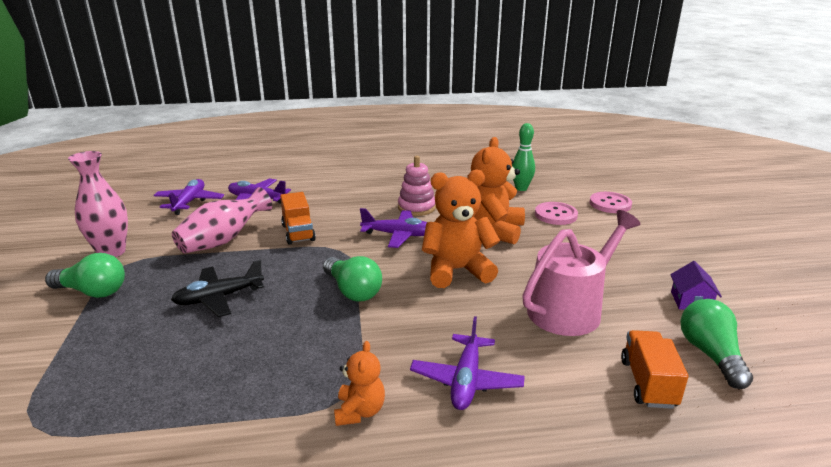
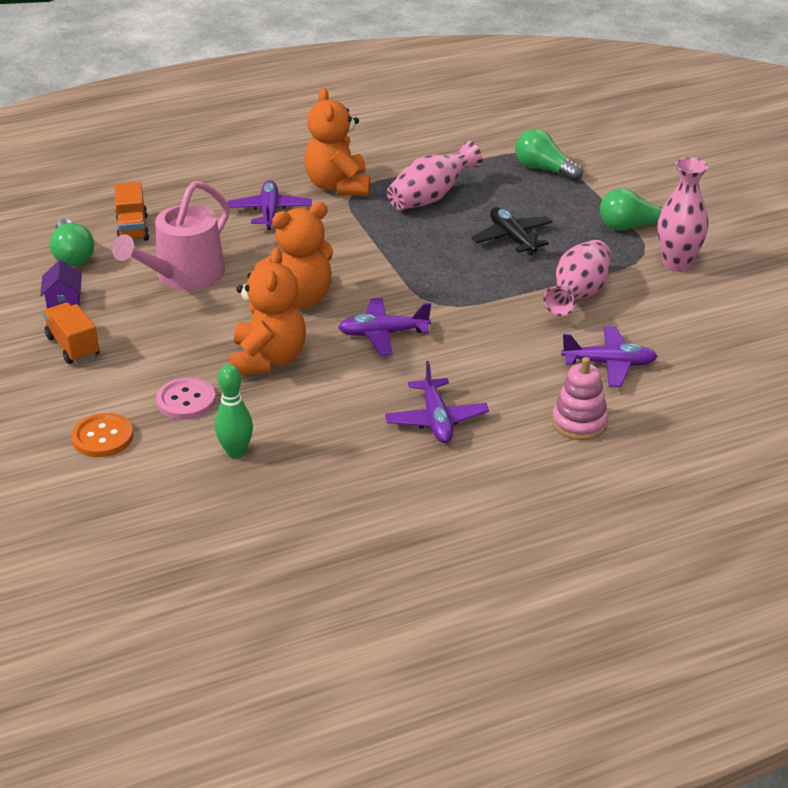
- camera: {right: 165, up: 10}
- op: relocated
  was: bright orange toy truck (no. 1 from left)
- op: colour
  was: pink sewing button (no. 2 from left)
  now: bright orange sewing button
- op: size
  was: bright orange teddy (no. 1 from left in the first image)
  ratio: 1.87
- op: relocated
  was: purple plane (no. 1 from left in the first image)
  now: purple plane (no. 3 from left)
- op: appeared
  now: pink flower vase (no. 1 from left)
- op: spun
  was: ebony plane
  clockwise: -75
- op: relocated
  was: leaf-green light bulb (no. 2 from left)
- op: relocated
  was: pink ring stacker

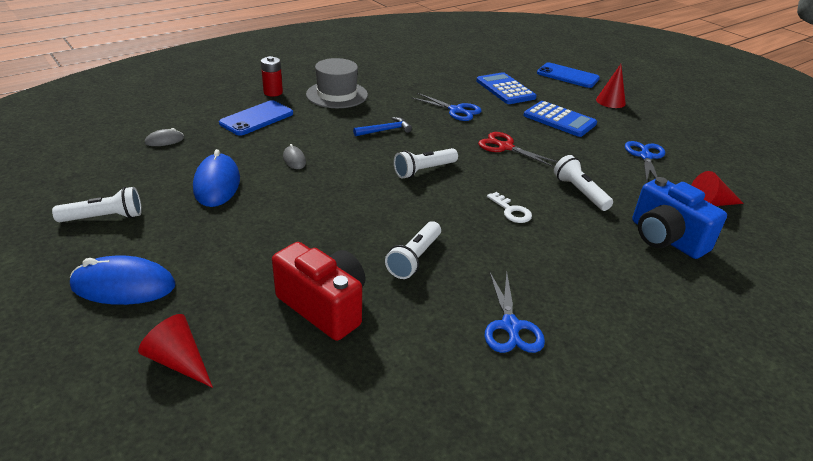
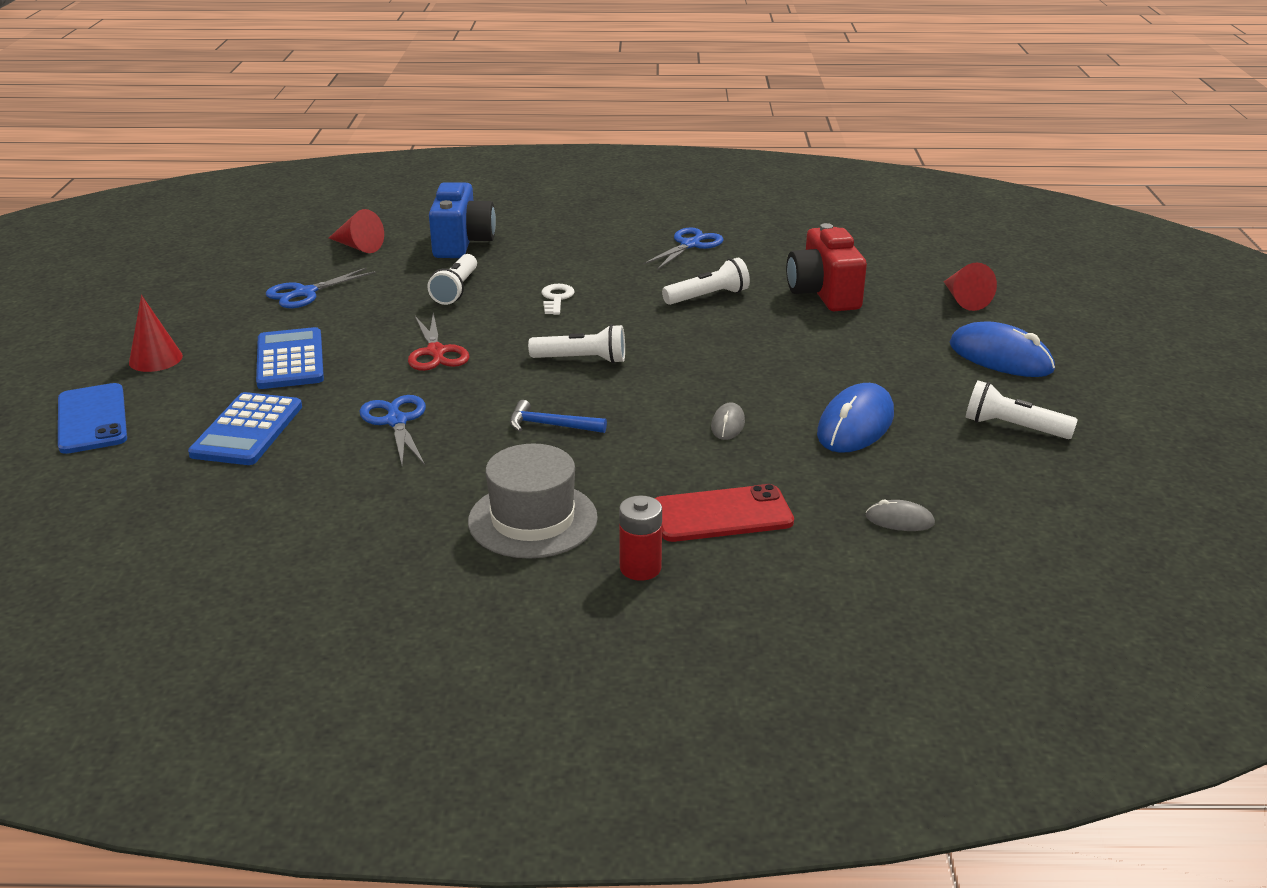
- camera: {right: -140, up: -5}
- op: colour
  was: blue smartphone (no. 1 from left)
  now: crimson smartphone

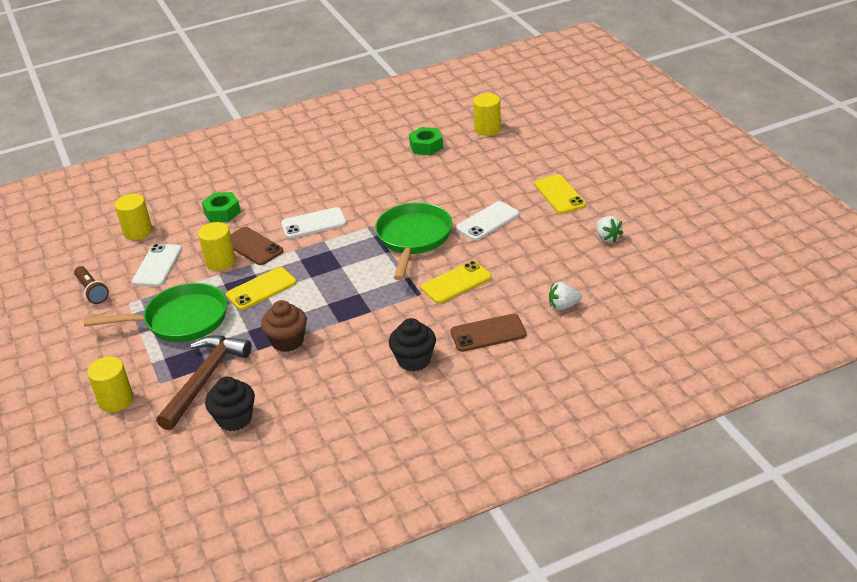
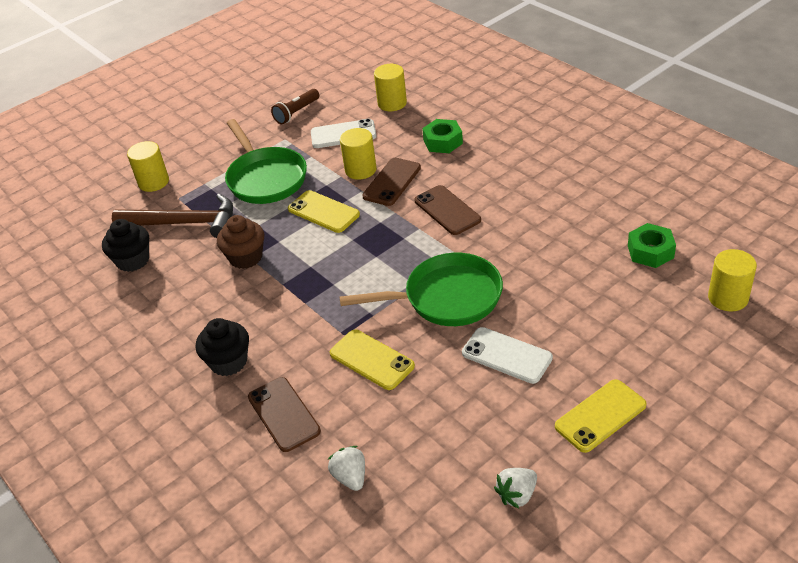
- camera: {right: 75, up: 5}
- op: colour
  was: pure white smartphone (no. 2 from left)
  now: brown smartphone (no. 3 from left)

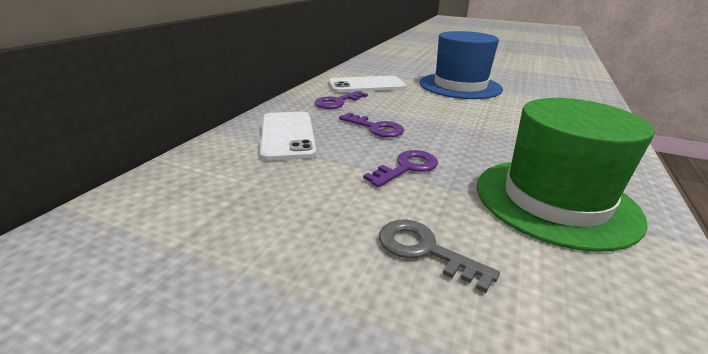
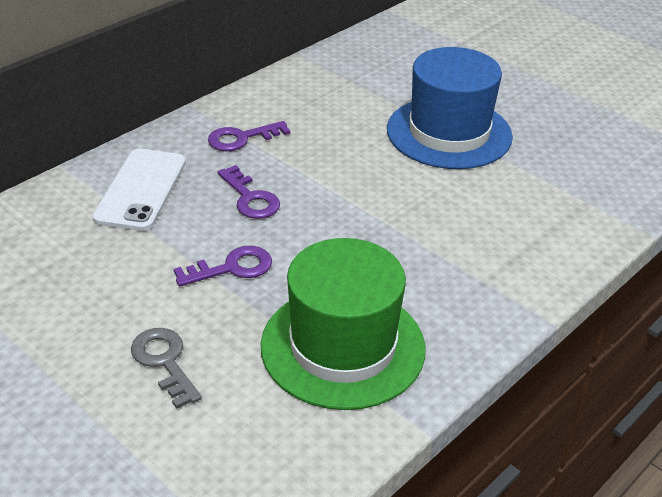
- camera: {right: 20, up: 10}
- op: missing
  was: pure white smartphone (no. 2 from left)

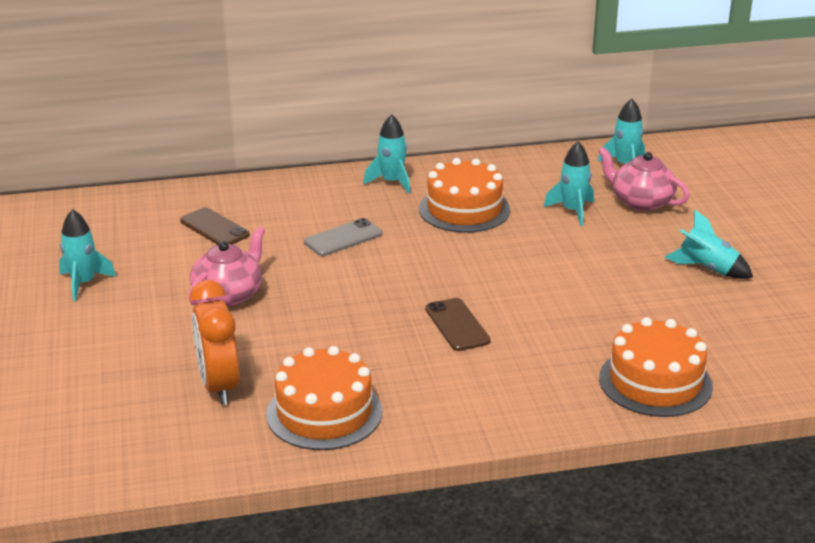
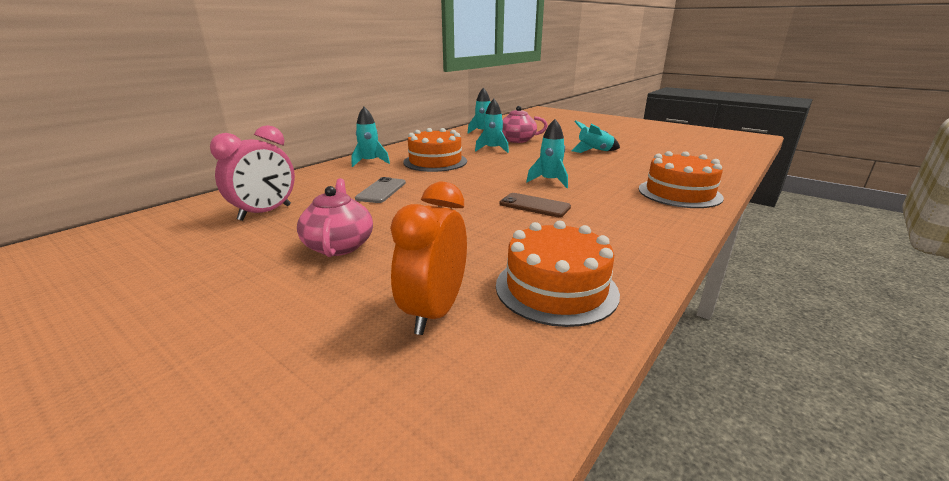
- camera: {right: -40, up: -5}
- op: exchanged
  was: brown smartphone (no. 1 from left)
  now: pink bedside clock
- op: spun
  was: bright orange bedside clock
  clockwise: 75
- op: relocated
  was: aqua toy rocket (no. 1 from left in the first image)
  now: aqua toy rocket (no. 4 from left)

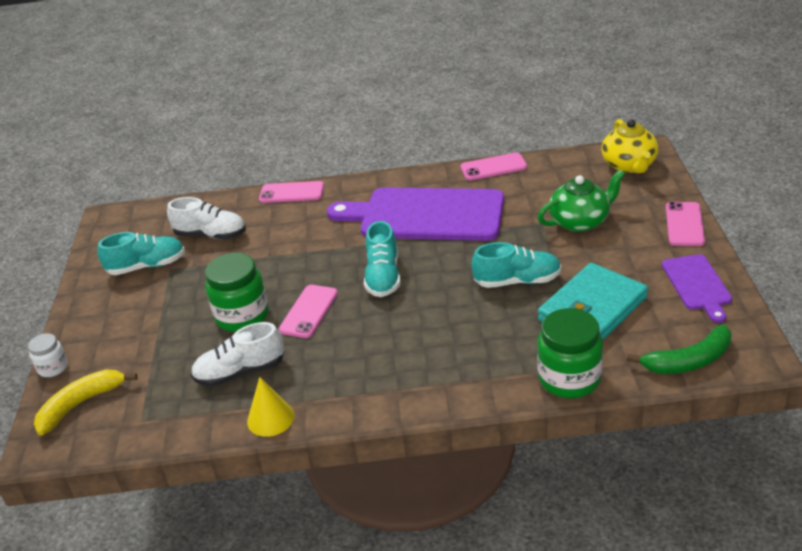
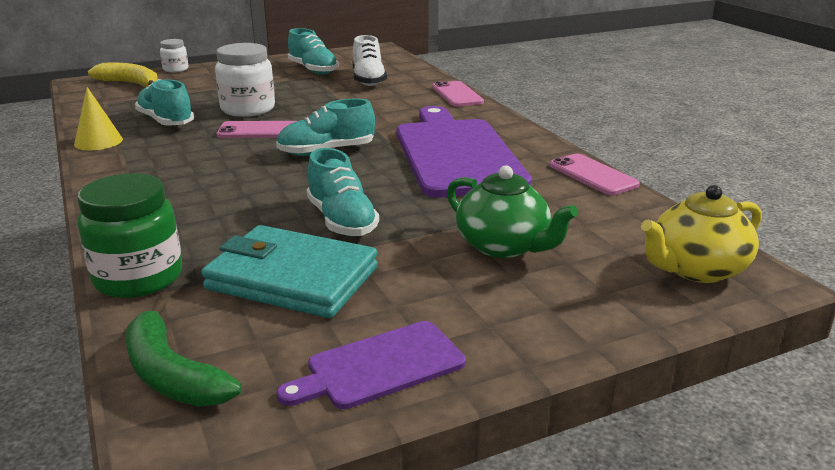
- camera: {right: 65, up: -10}
- op: colour
  was: pure white lace-up shoe (no. 2 from left)
  now: aqua lace-up shoe (no. 1 from left)
- op: colour
  was: leaf-green jam jar (no. 1 from left)
  now: pure white jam jar (no. 2 from left)
- op: missing
  was: pink smartphone (no. 4 from left)

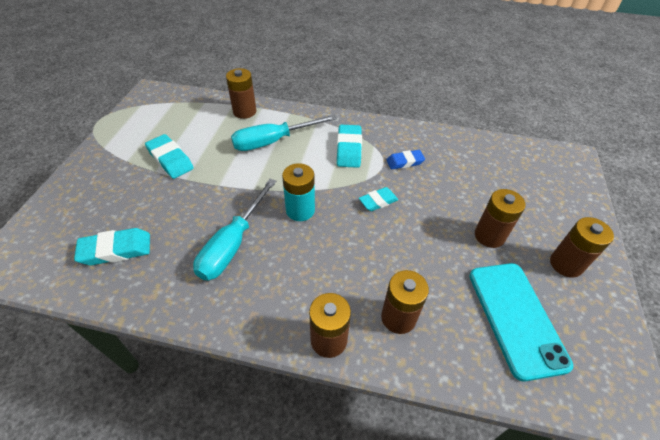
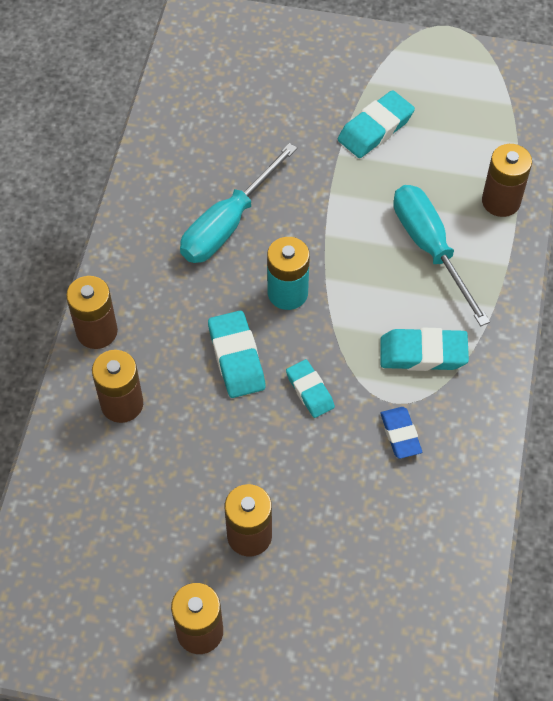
- camera: {right: 90, up: 10}
- op: spun
  was: aqua flat screwdriver (no. 1 from left)
  clockwise: -75
- op: relocated
  was: aqua eraser (no. 1 from left)
- op: missing
  was: aqua smartphone

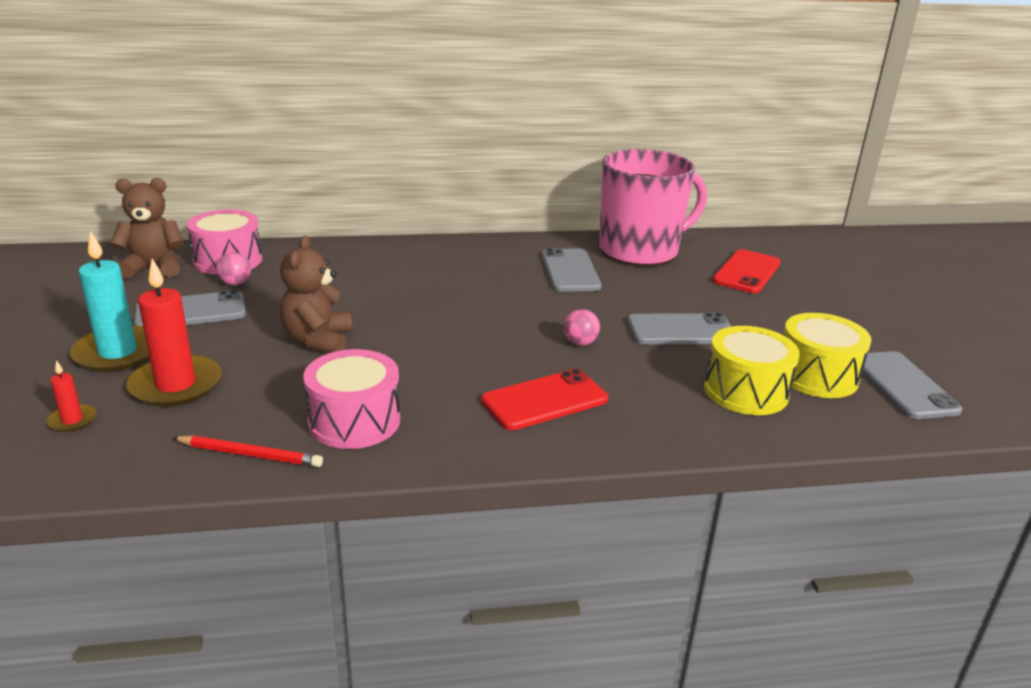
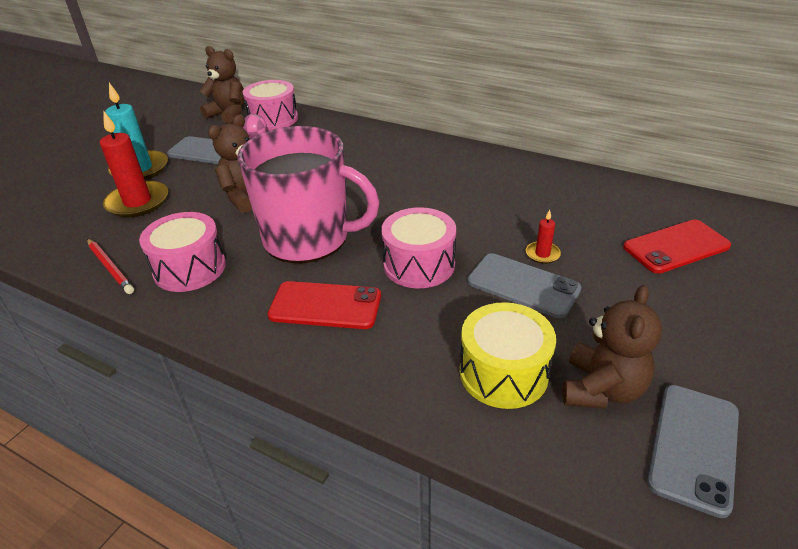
- camera: {right: 40, up: 10}
- op: relocated
  was: pink tea mug
- op: exchanged
  was: pink play ball (no. 2 from left)
  now: pink drum (no. 3 from left)
- op: relocated
  was: crimson wax candle (no. 1 from left in the first image)
  now: crimson wax candle (no. 2 from left)
- op: exchanged
  was: golden drum (no. 2 from left)
  now: brown teddy (no. 3 from left)
- op: missing
  was: gray smartphone (no. 2 from left)

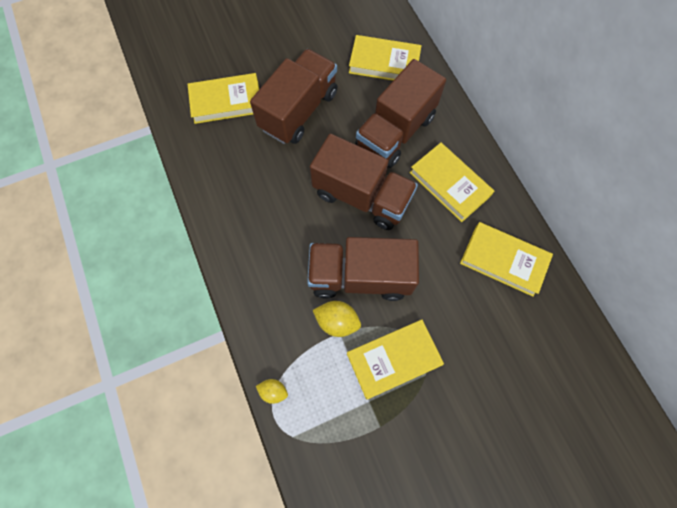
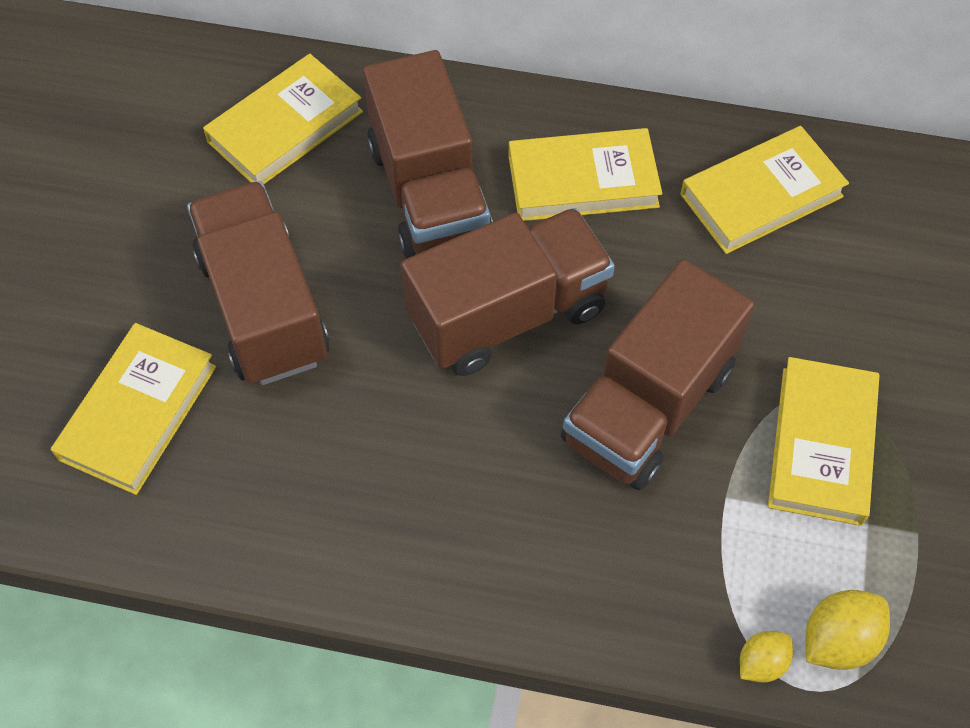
- camera: {right: -55, up: -10}
- op: relocated
  was: golden toy lemon (no. 2 from left)

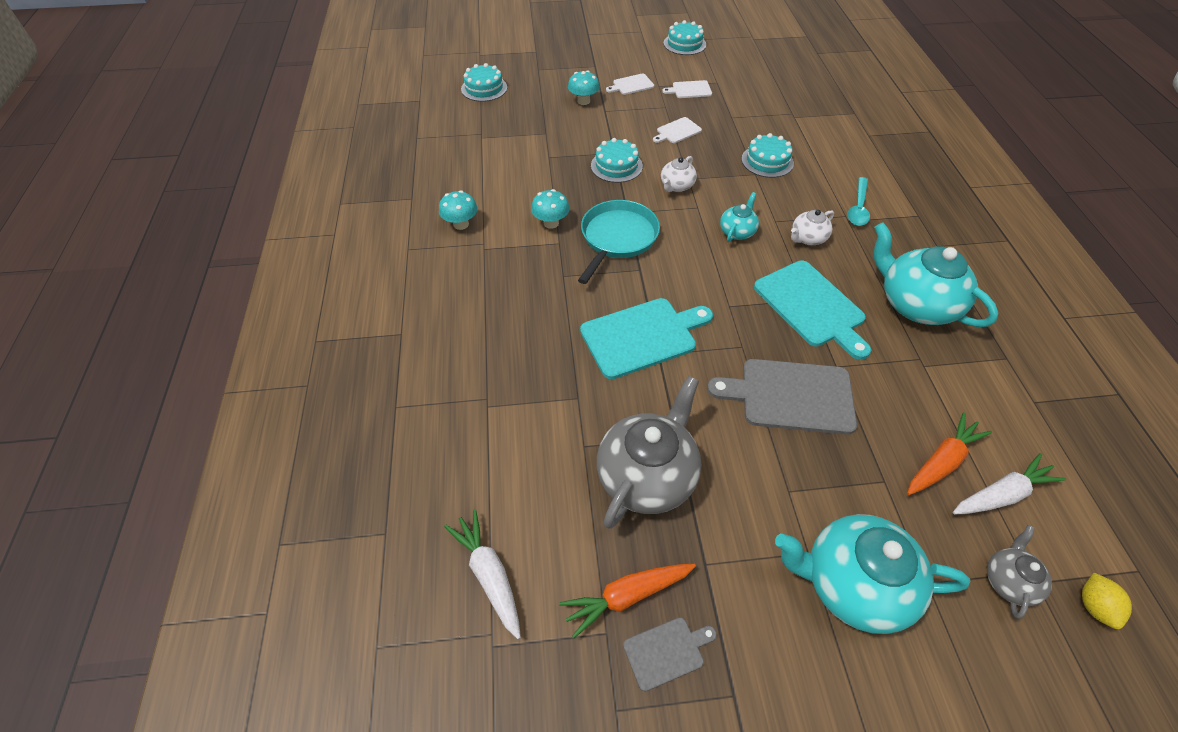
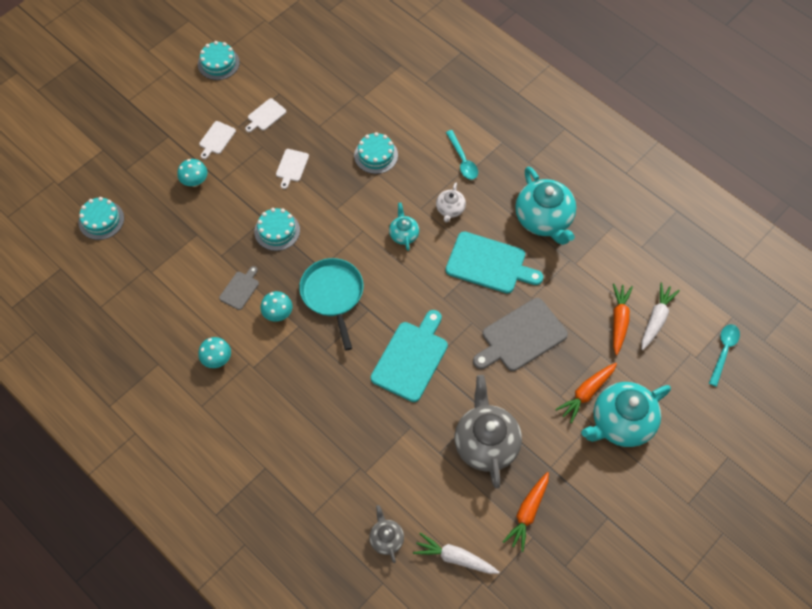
- camera: {right: -40, up: 10}
- op: relocated
  was: gray bread board (no. 1 from left)
- op: relocated
  was: gray china teapot (no. 2 from left in the first image)
  now: gray china teapot (no. 1 from left)
- op: spun
  was: aqua china teapot (no. 3 from left in the first image)
  clockwise: -120
- op: appeared
  now: bright orange carrot (no. 2 from left)
- op: exchanged
  was: golden toy lemon
  now: aqua teaspoon (no. 2 from left)
- op: missing
  was: pure white china teapot (no. 1 from left)

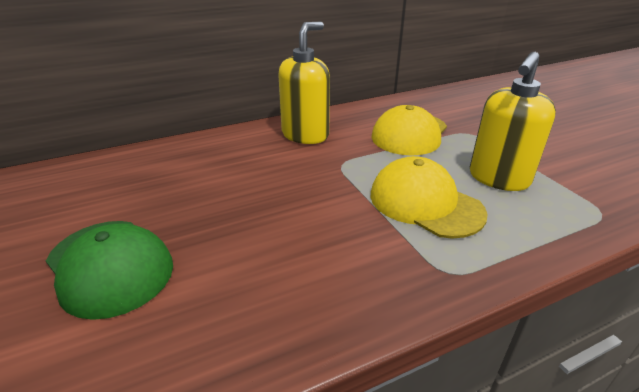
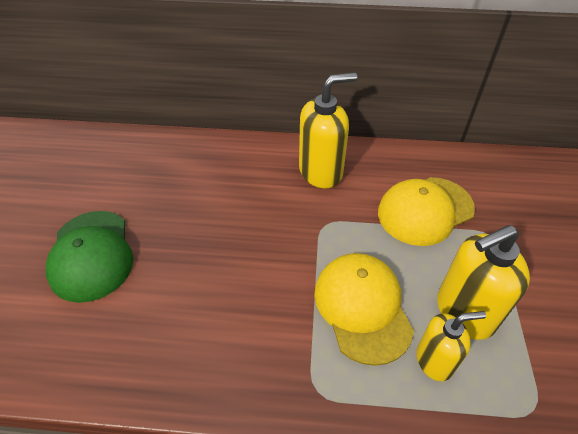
- camera: {right: 30, up: 15}
- op: appeared
  now: golden soap pump (no. 2 from left)

